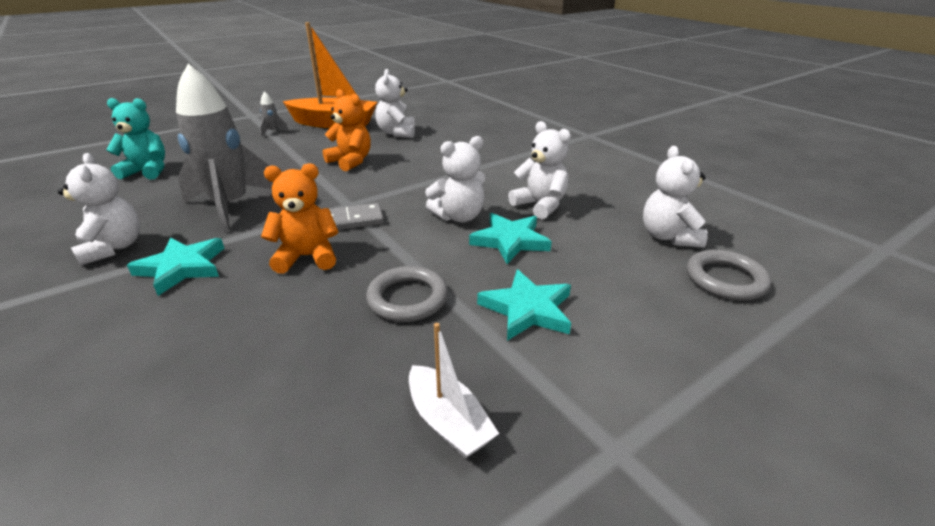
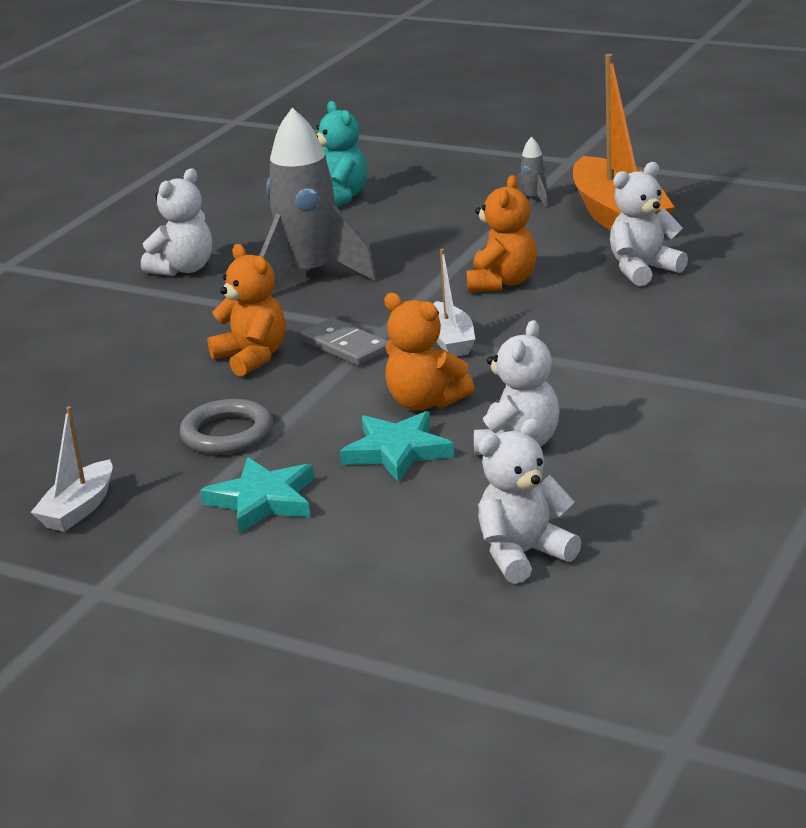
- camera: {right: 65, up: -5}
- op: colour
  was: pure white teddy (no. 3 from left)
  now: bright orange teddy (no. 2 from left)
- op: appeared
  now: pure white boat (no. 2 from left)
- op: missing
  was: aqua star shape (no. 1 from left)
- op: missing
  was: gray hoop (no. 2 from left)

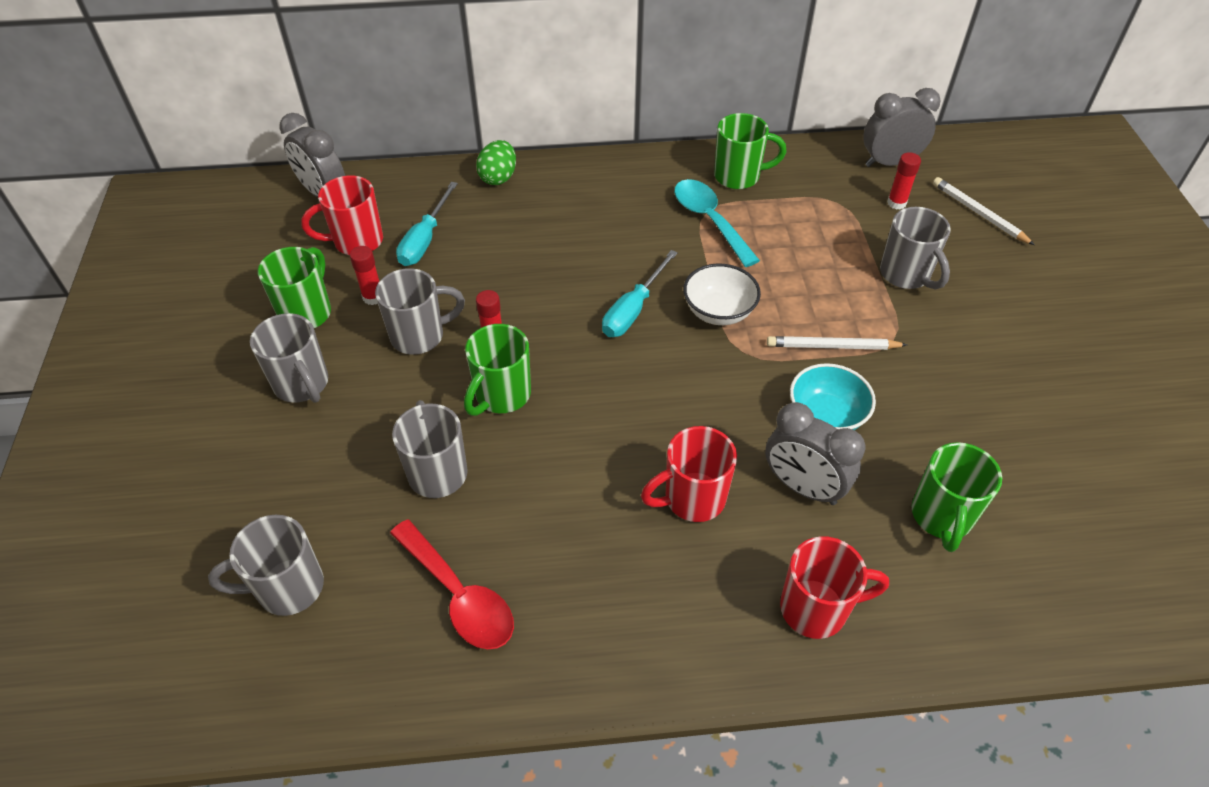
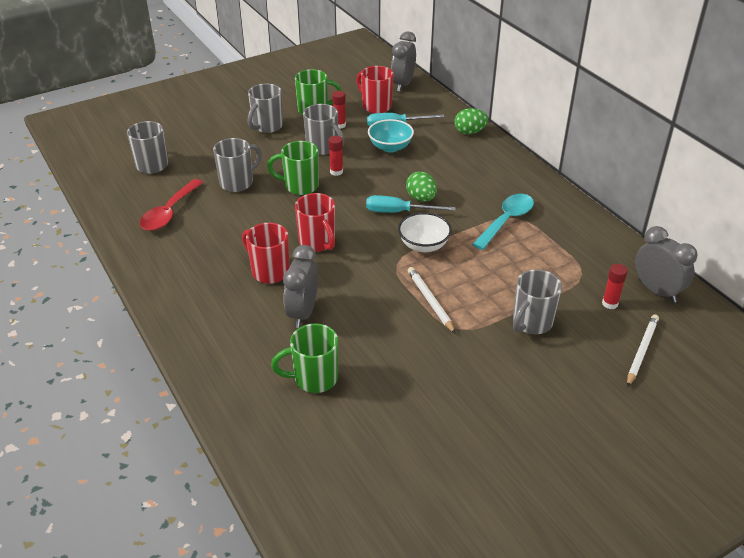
- camera: {right: 65, up: -10}
- op: relocated
  was: crimson tea mug (no. 3 from left in the first image)
  now: crimson tea mug (no. 2 from left)
- op: relocated
  was: aqua serving bowl
- op: appeared
  now: leaf-green toy egg (no. 1 from left)
- op: missing
  was: leaf-green tea mug (no. 3 from left)

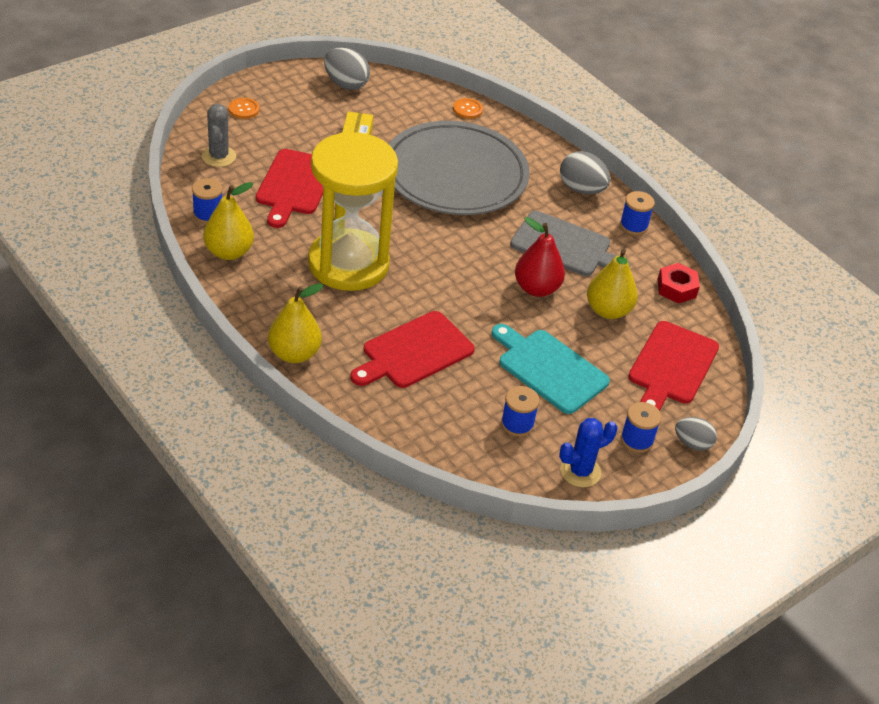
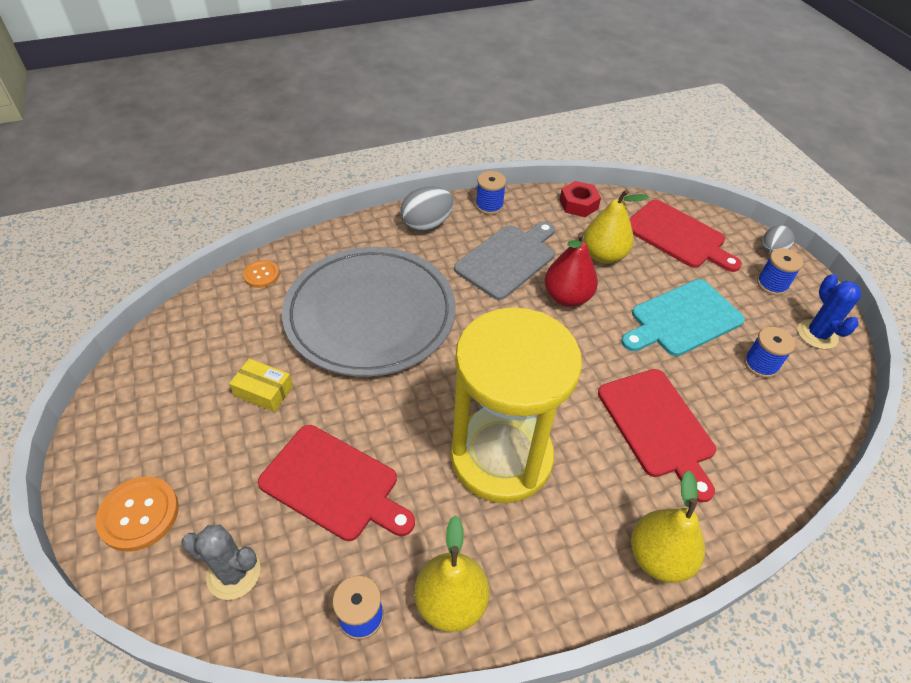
- camera: {right: -70, up: 5}
- op: size
  was: bright orange sewing button (no. 1 from left)
  ratio: 1.63
- op: missing
  was: gray toy egg (no. 1 from left)

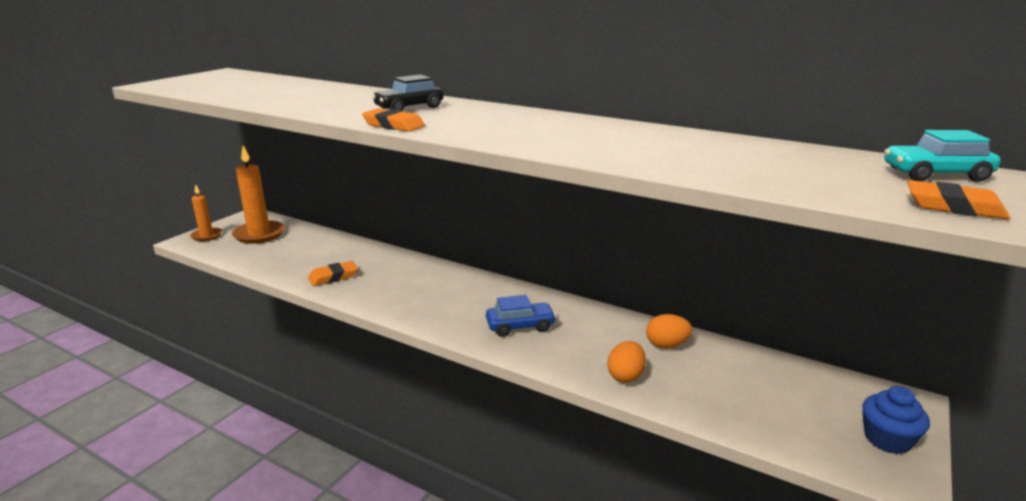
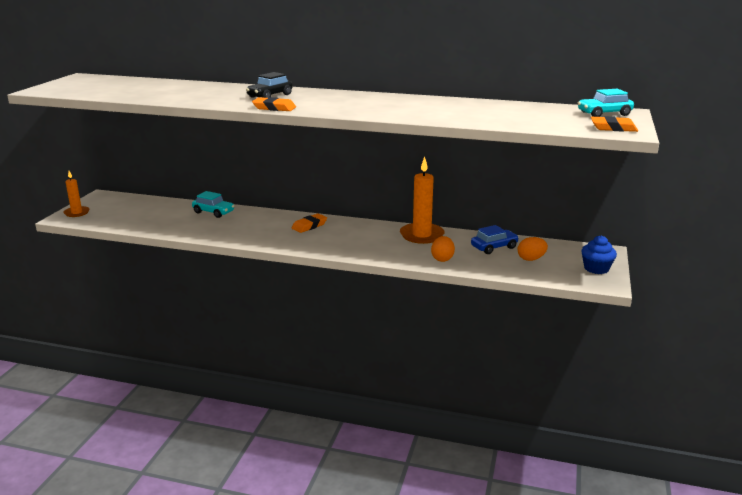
- camera: {right: -15, up: 0}
- op: appeared
  now: aqua car (no. 1 from left)
- op: relocated
  was: bright orange eraser (no. 1 from left in the first image)
  now: bright orange eraser (no. 2 from left)
- op: relocated
  was: bright orange wax candle (no. 2 from left)
- op: relocated
  was: blue car
- op: relocated
  was: bright orange toy egg (no. 2 from left)

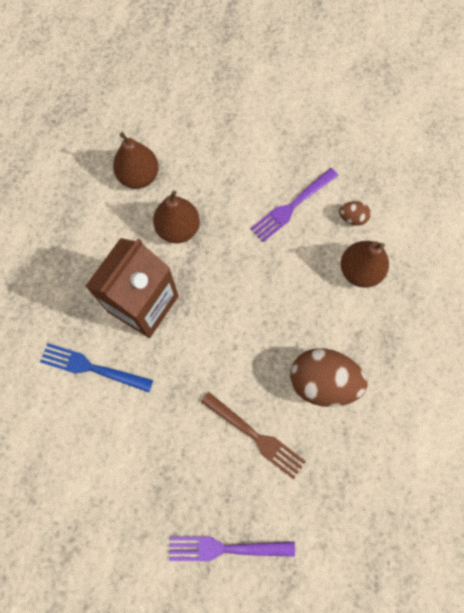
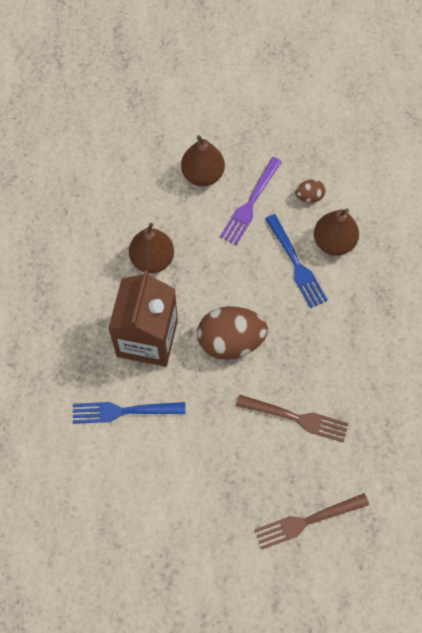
- camera: {right: -20, up: -5}
- op: relocated
  was: brown pear fruit (no. 1 from left in the first image)
  now: brown pear fruit (no. 2 from left)
- op: relocated
  was: brown toy egg (no. 1 from left)
- op: colour
  was: purple dinner fork (no. 1 from left)
  now: brown dinner fork (no. 2 from left)
- op: appeared
  now: blue dinner fork (no. 2 from left)

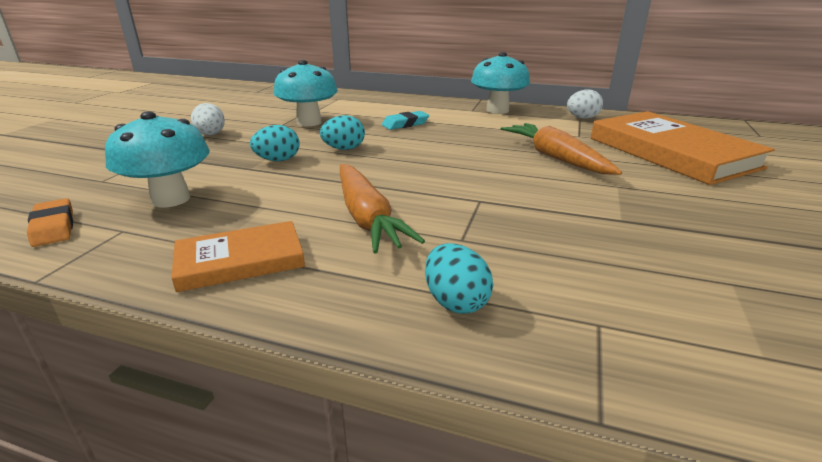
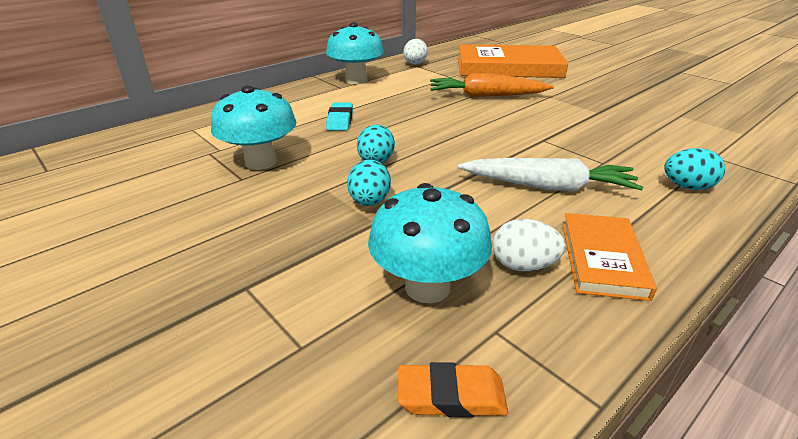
- camera: {right: -60, up: 5}
- op: colour
  was: bright orange carrot (no. 1 from left)
  now: pure white carrot
- op: relocated
  was: pure white toy egg (no. 1 from left in the first image)
  now: pure white toy egg (no. 2 from left)

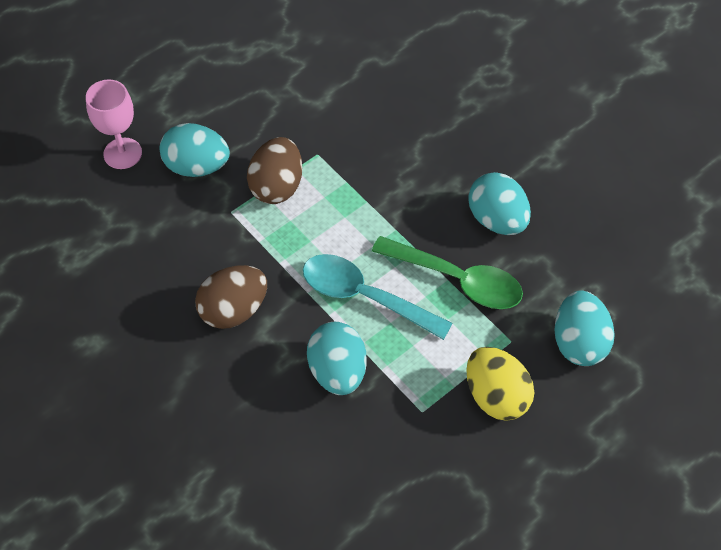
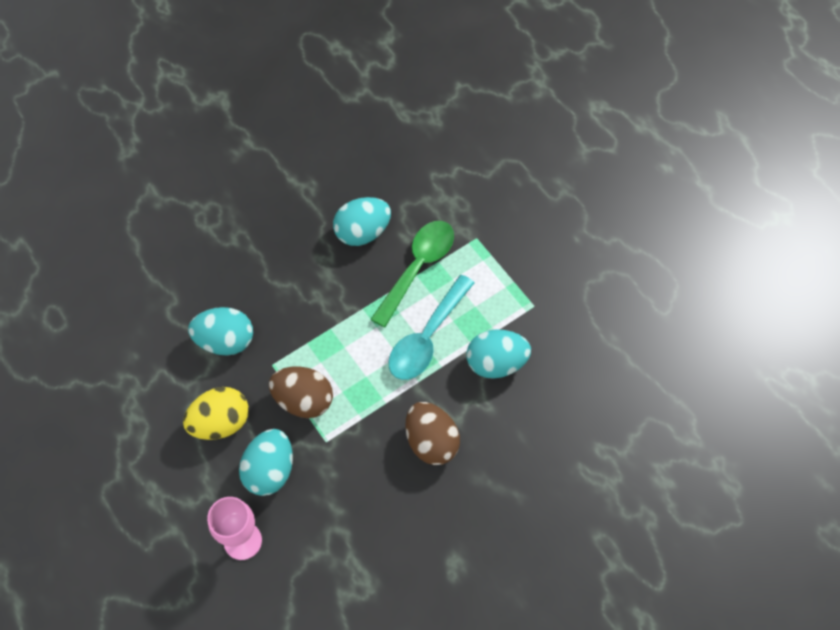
- camera: {right: -85, up: 5}
- op: relocated
  was: golden toy egg
- op: relocated
  was: aqua toy egg (no. 4 from left in the first image)
  now: aqua toy egg (no. 1 from left)

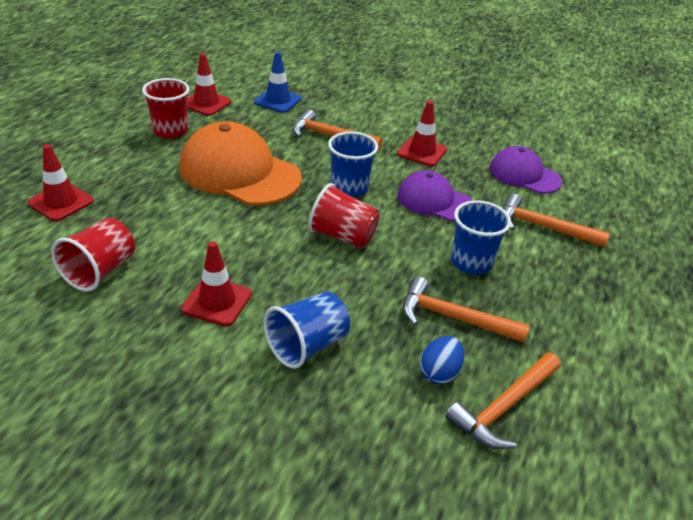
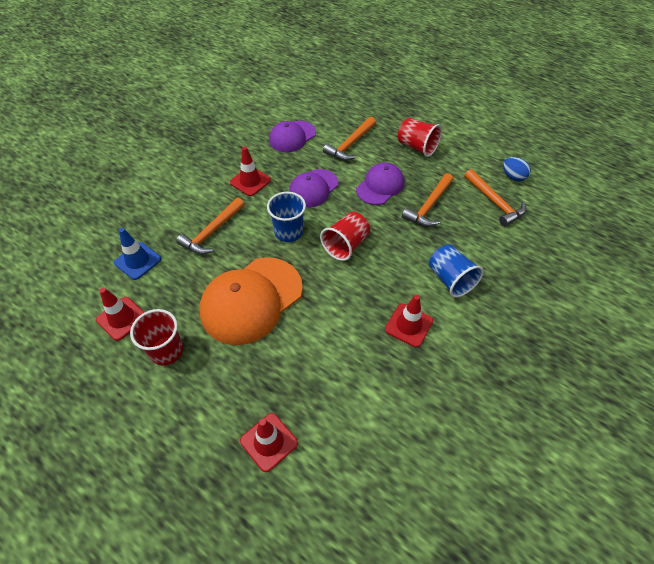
- camera: {right: -75, up: 15}
- op: exchanged
  was: blue tumbler (no. 3 from left)
  now: purple cap (no. 3 from left)
- op: relocated
  was: crimson tumbler (no. 1 from left in the first image)
  now: crimson tumbler (no. 3 from left)
- op: relocated
  was: blue toy egg

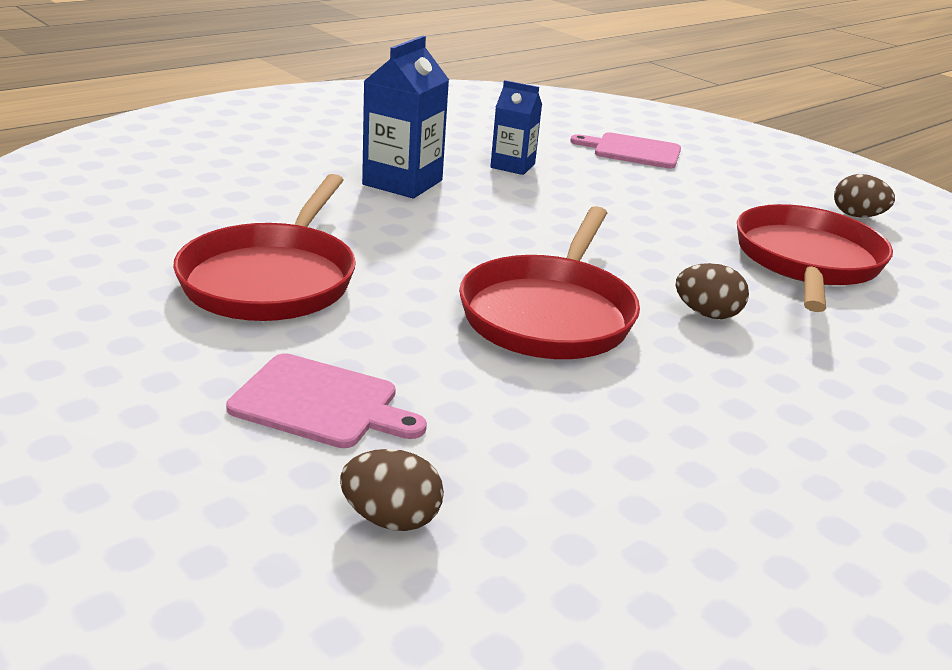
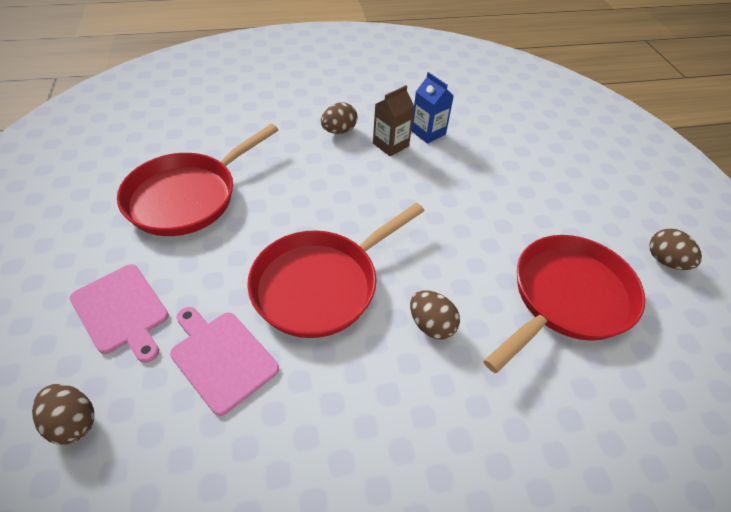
- camera: {right: 30, up: 20}
- op: relocated
  was: pink bread board (no. 2 from left)
- op: exchanged
  was: blue juice carton (no. 1 from left)
  now: brown toy egg (no. 2 from left)
- op: appeared
  now: brown juice carton

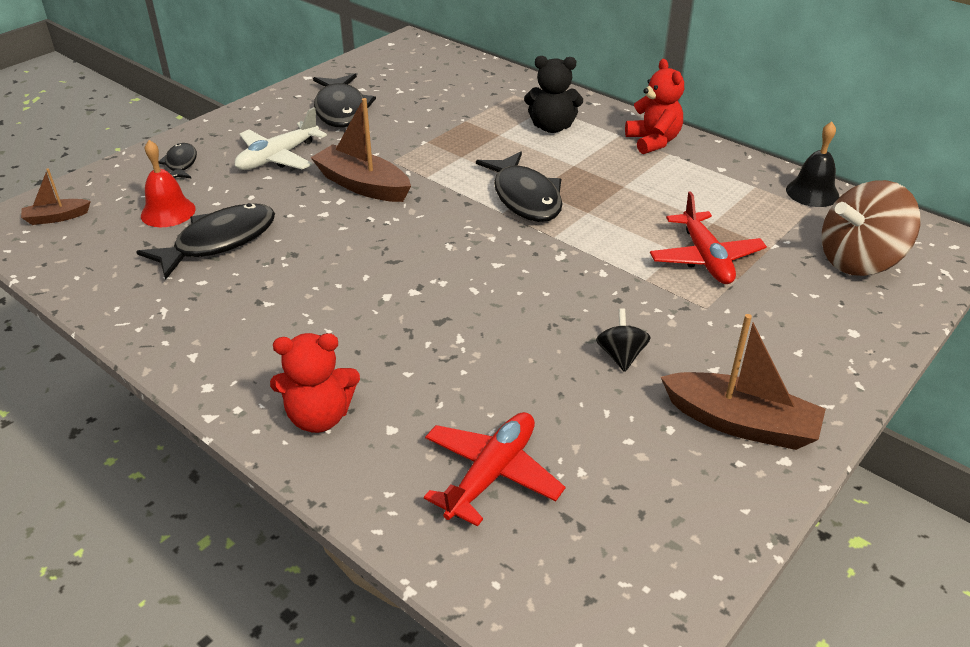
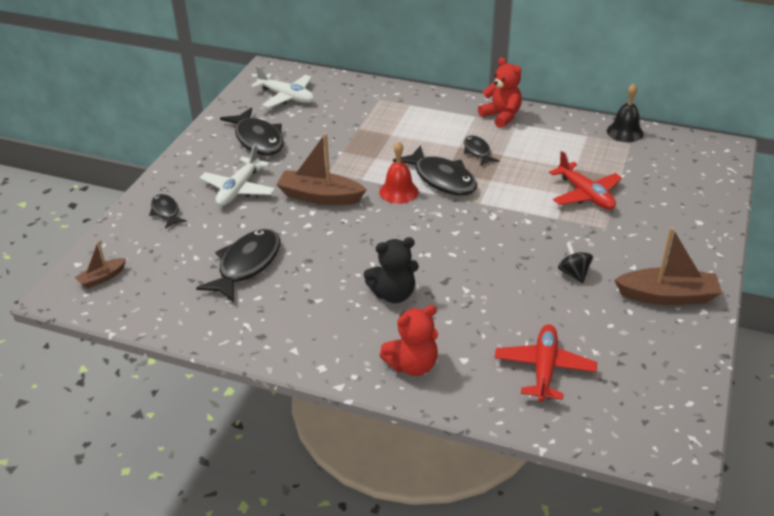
- camera: {right: -20, up: 0}
- op: appeared
  now: pure white plane (no. 2 from left)
- op: relocated
  was: ebony teddy
- op: relocated
  was: crimson hand bell
- op: appeared
  now: ebony fish figure (no. 5 from left)
- op: missing
  was: brown whirligig

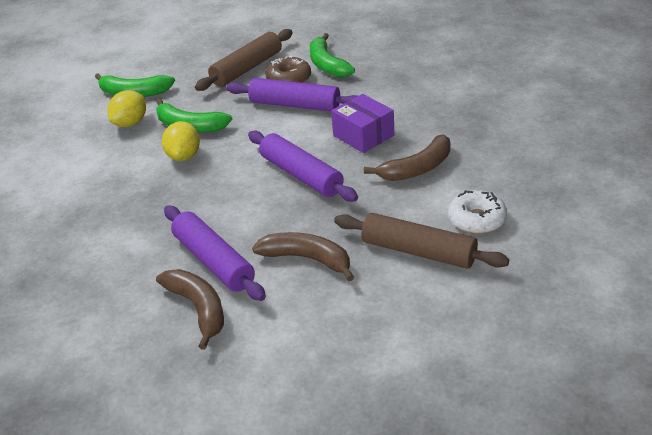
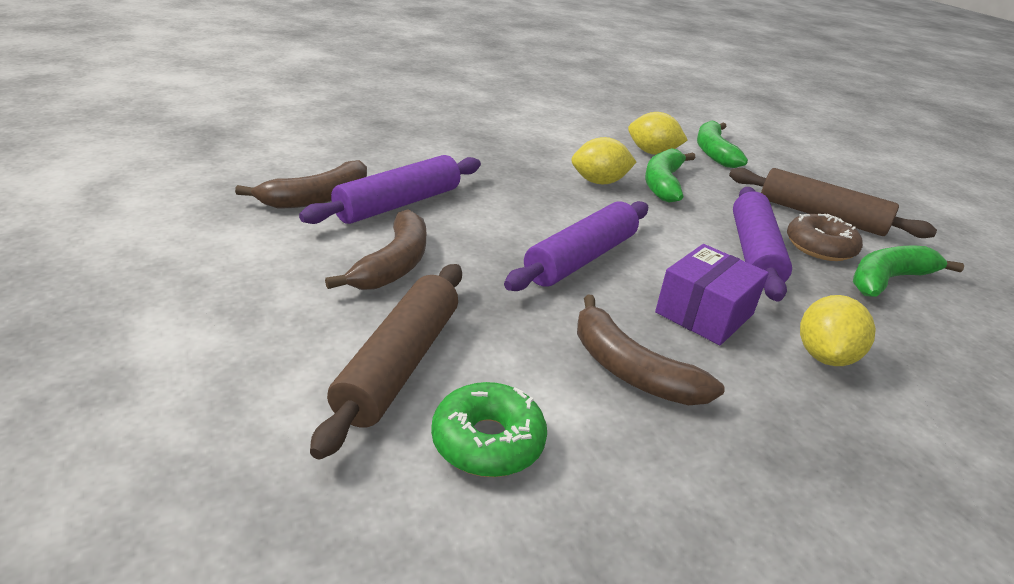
- camera: {right: 75, up: -5}
- op: colour
  was: pure white glazed donut
  now: leaf-green glazed donut
- op: appeared
  now: golden toy lemon (no. 3 from left)

